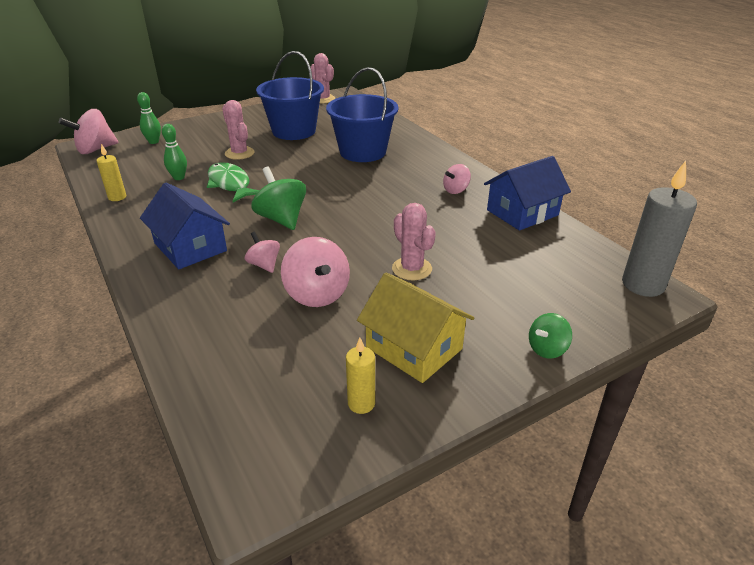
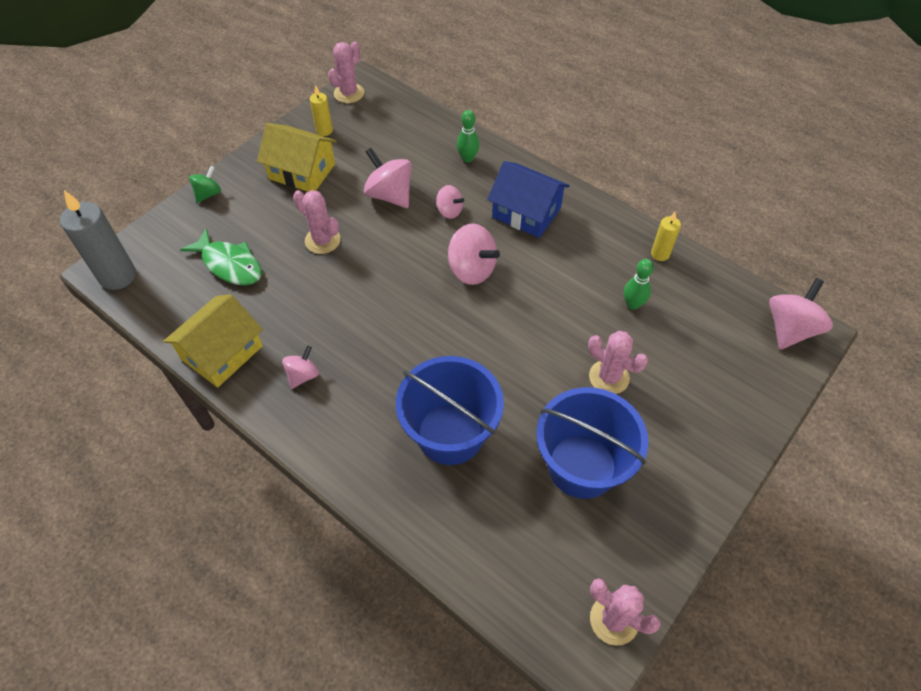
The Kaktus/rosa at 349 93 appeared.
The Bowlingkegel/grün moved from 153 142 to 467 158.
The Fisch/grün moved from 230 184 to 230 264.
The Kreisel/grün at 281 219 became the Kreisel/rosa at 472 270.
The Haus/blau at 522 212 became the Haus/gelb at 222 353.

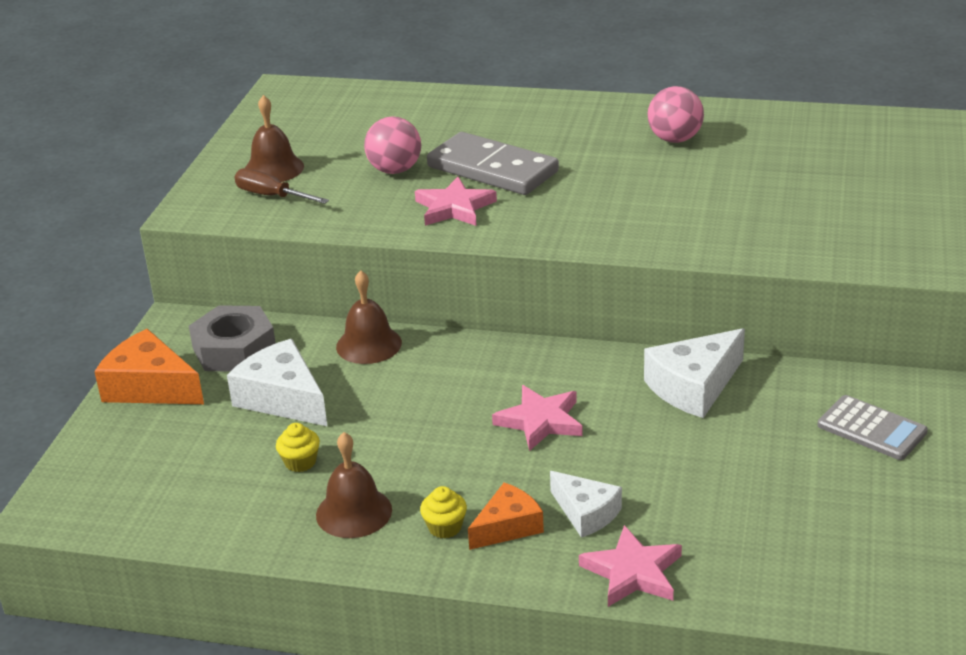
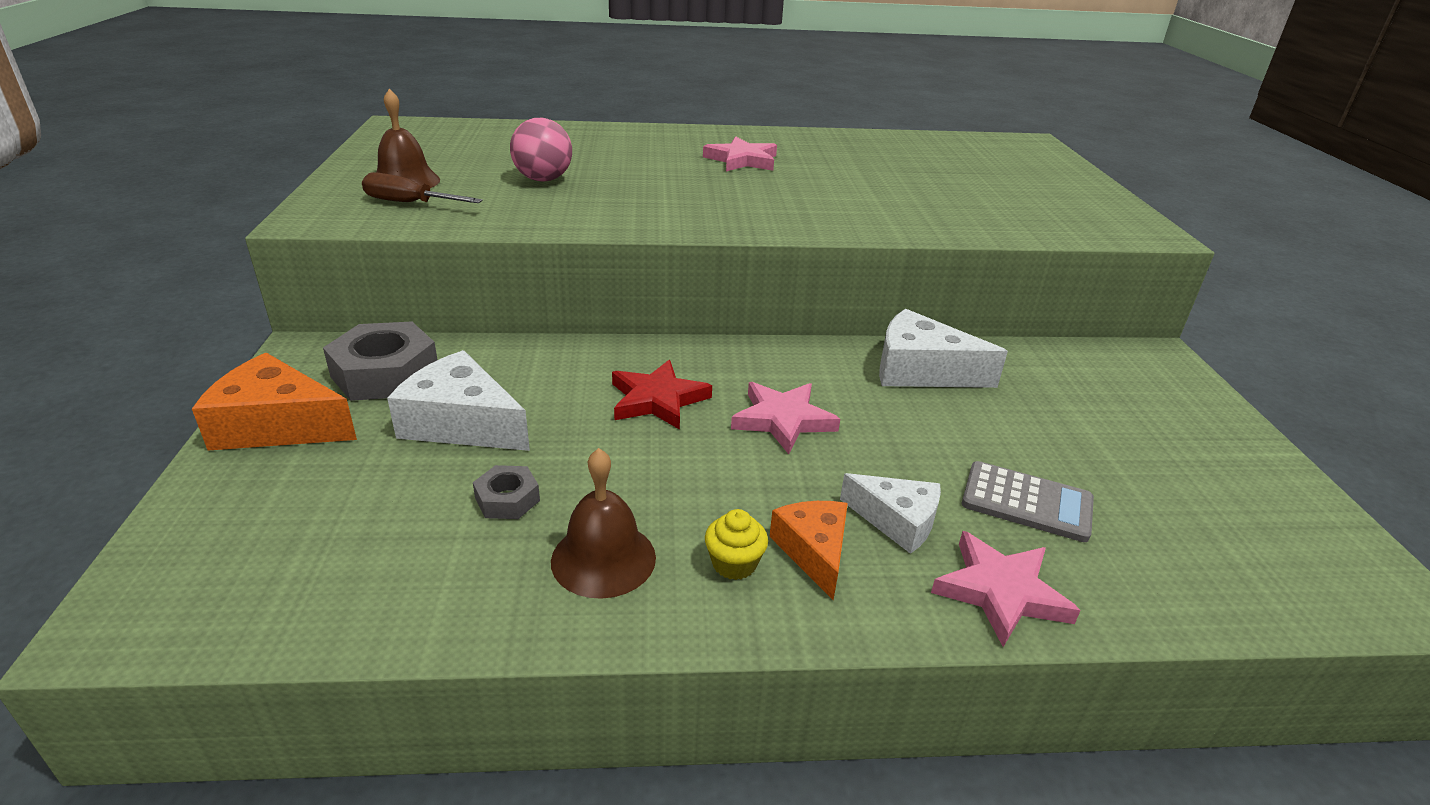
The Glocke/braun at 369 344 disappeared.
The Dominostein/grau at 492 169 disappeared.
The Ball/rosa at 675 139 disappeared.
The Stern/rot at 657 399 appeared.
The Stern/rosa moved from 454 208 to 742 160.
The Taschenrechner/grau moved from 872 429 to 1026 502.
The Muffin/gelb at 300 462 was replaced by the Sechskantmutter/grau at 507 499.
The Käse/orange at 508 526 turned 45 degrees counterclockwise.
The Käse/weiß at 694 387 turned 75 degrees clockwise.

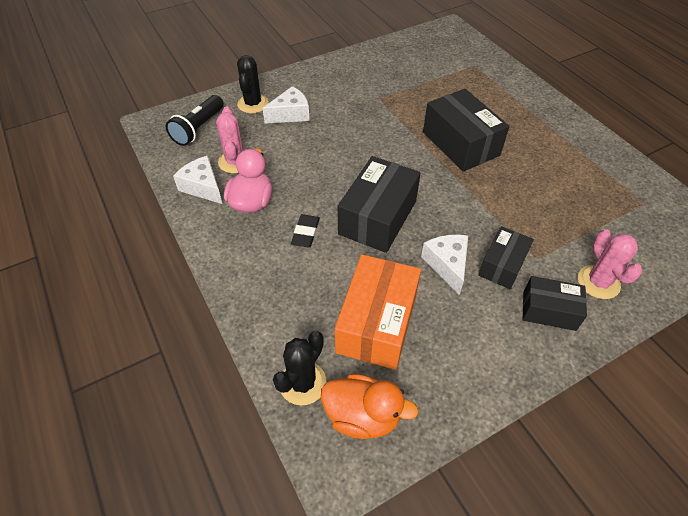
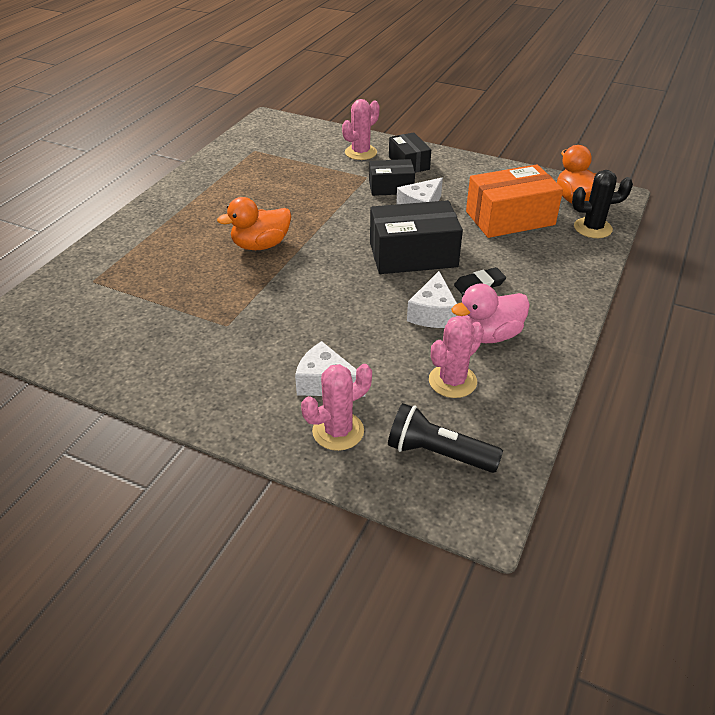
The Käse/weiß moved from 203 187 to 433 313.
The Schachtel/schwarz at 460 144 was replaced by the Ente/orange at 261 245.
The Kaktus/schwarz at 253 104 became the Kaktus/rosa at 338 431.
The Taschenlampe/schwarz at 198 128 turned 150 degrees counterclockwise.

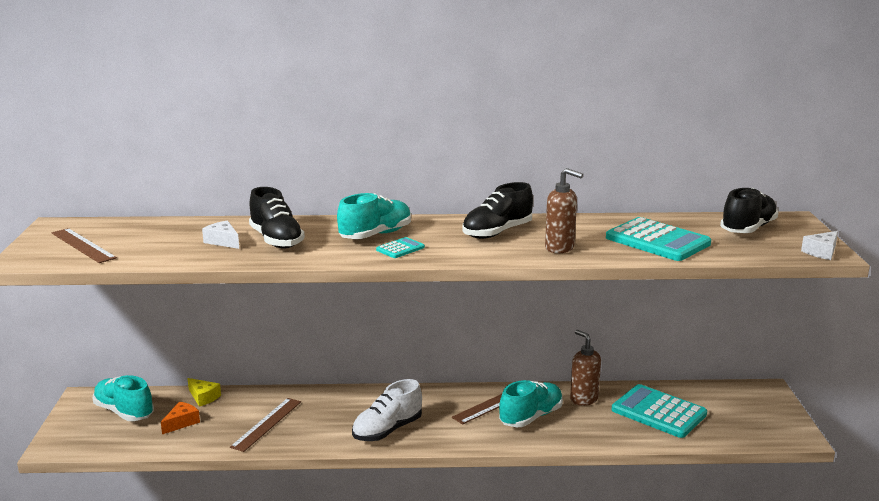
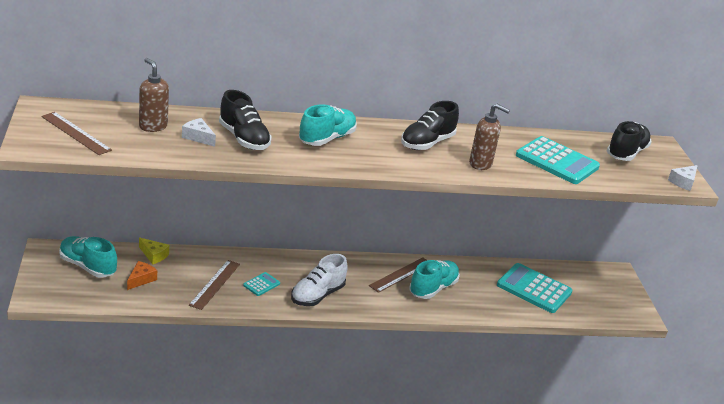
The Taschenrechner/türkis moved from 400 249 to 261 284.
The Seifenspender/braun moved from 583 399 to 153 126.

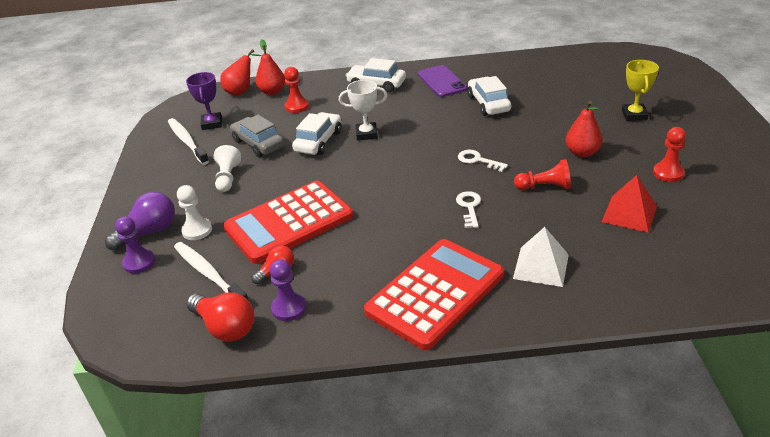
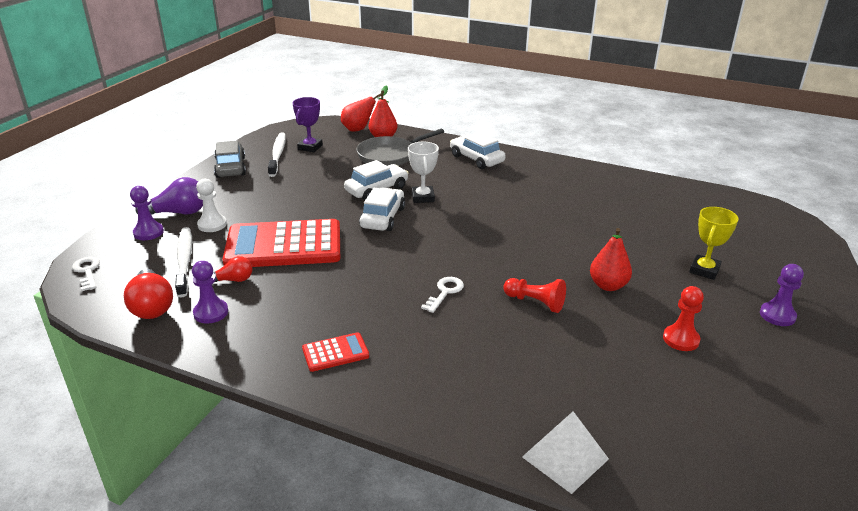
The Bauer/weiß at 228 178 disappeared.
The Handy/lila at 442 81 disappeared.
The Pyramide/rot at 629 213 disappeared.
The Bauer/lila at 777 315 appeared.
The Auto/grau moved from 258 144 to 230 167.
The Schlüssel/weiß moved from 477 160 to 87 271.
The Auto/weiß moved from 488 104 to 382 218.
The Pyramide/weiß moved from 541 266 to 565 457.
The Bauer/rot at 297 106 was replaced by the Pfanne/grau at 390 155.
The Pokal/weiß at 366 134 turned 60 degrees clockwise.
The Taschenrechner/rot at 435 293 changed to 0.44 times the size.

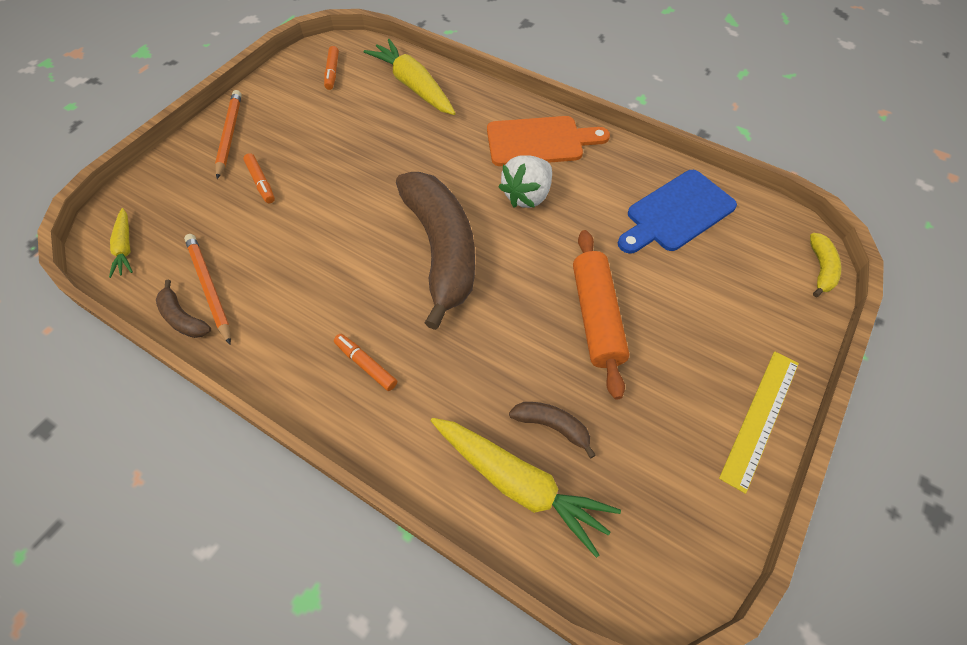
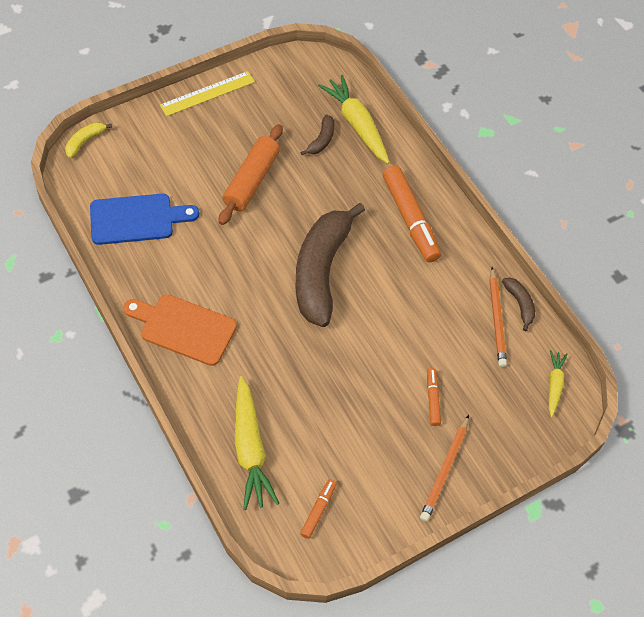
The Erdbeere/weiß at 527 195 disappeared.
The Banane/braun at 552 426 turned 120 degrees counterclockwise.
The Filzstift/orange at 366 365 changed to 2.03 times the size.

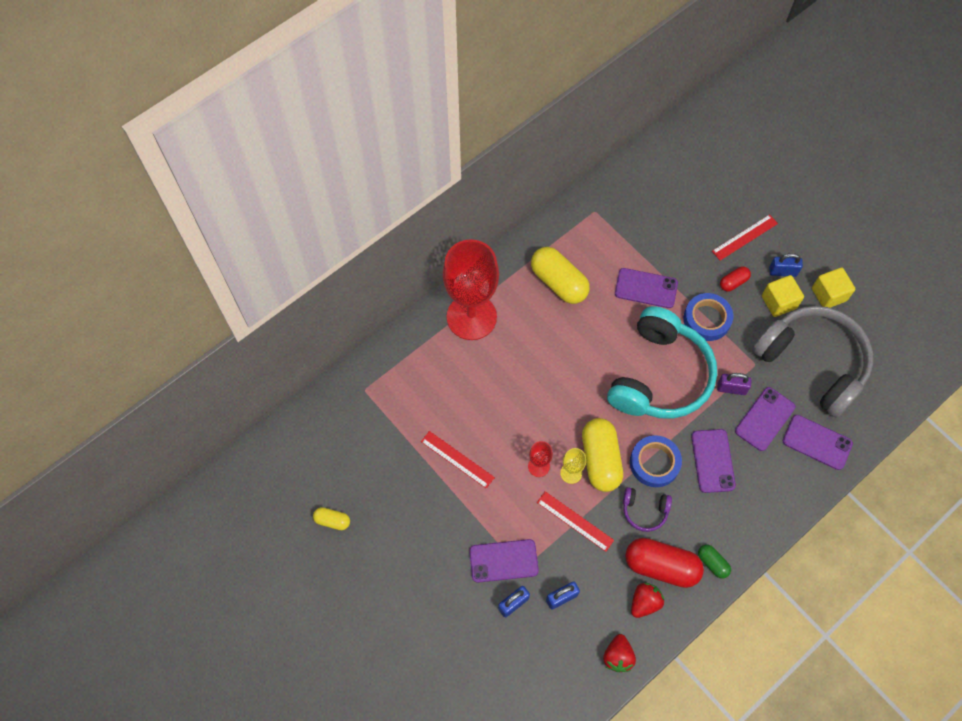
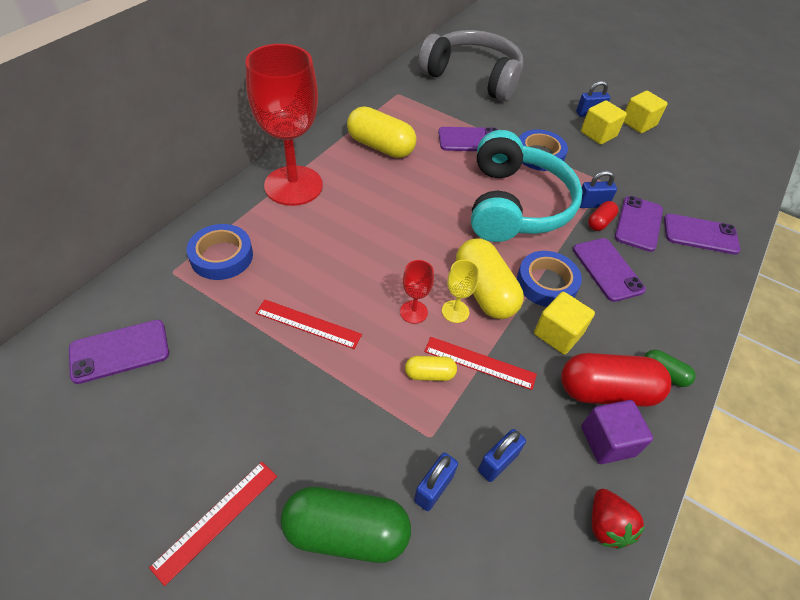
The Klebeband/blau at 221 256 appeared.
The Kapsel/grün at 346 532 appeared.
The Kapsel/gelb moved from 332 520 to 429 374.
The Handy/lila moved from 503 561 to 119 351.
The Lineal/rot moved from 744 237 to 216 519.
The Kapsel/rot moved from 733 282 to 600 222.
The Kopfhörer/grau moved from 812 363 to 473 77.
The Kopfhörer/lila at 644 511 was replaced by the Kubus/gelb at 558 334.
The Erdbeere/rot at 644 602 was replaced by the Kubus/lila at 607 441.
The Vorhängeschloss/lila at 731 388 became the Vorhängeschloss/blau at 592 204.

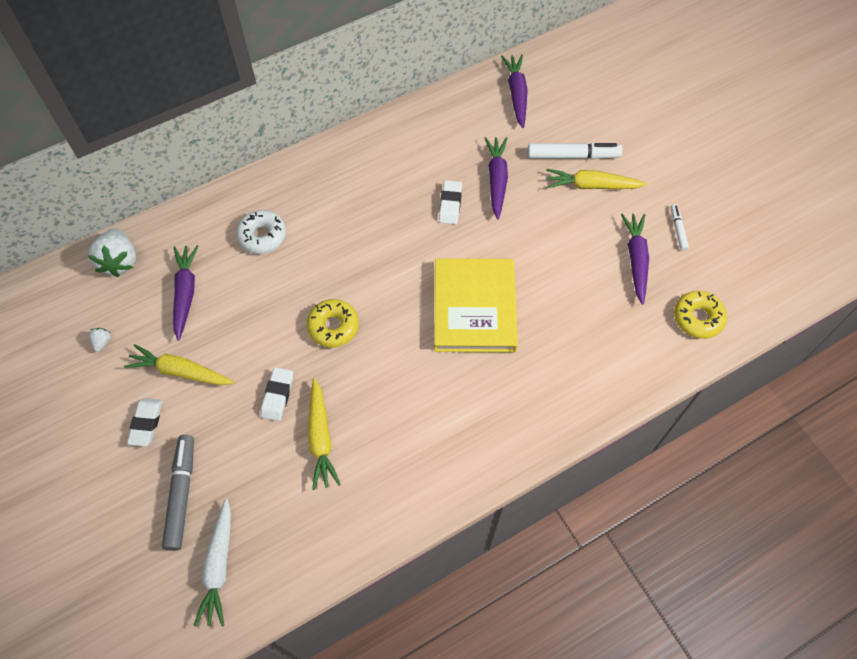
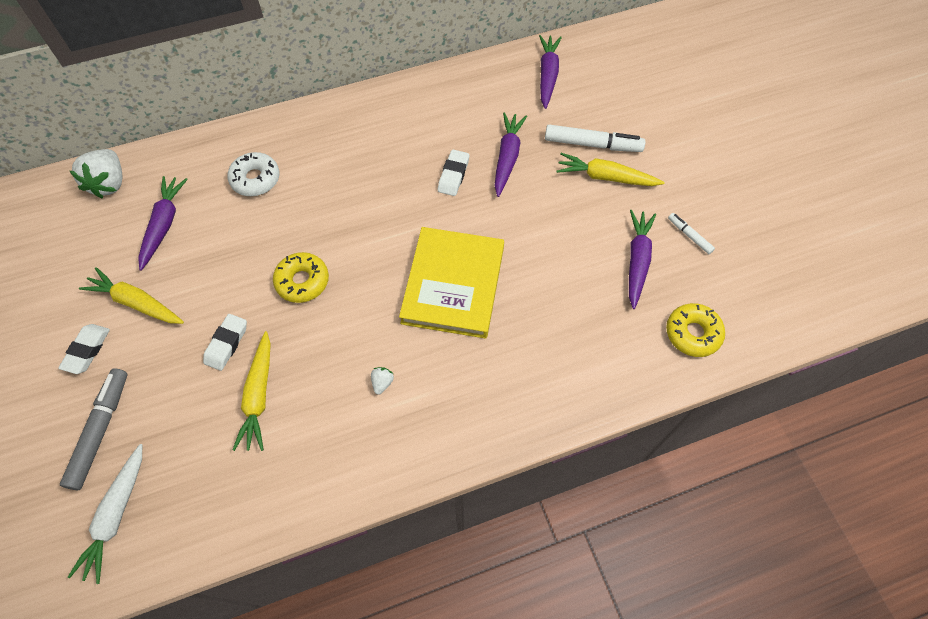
The Erdbeere/weiß moved from 102 342 to 382 383.
The Filzstift/weiß at 678 229 turned 45 degrees counterclockwise.

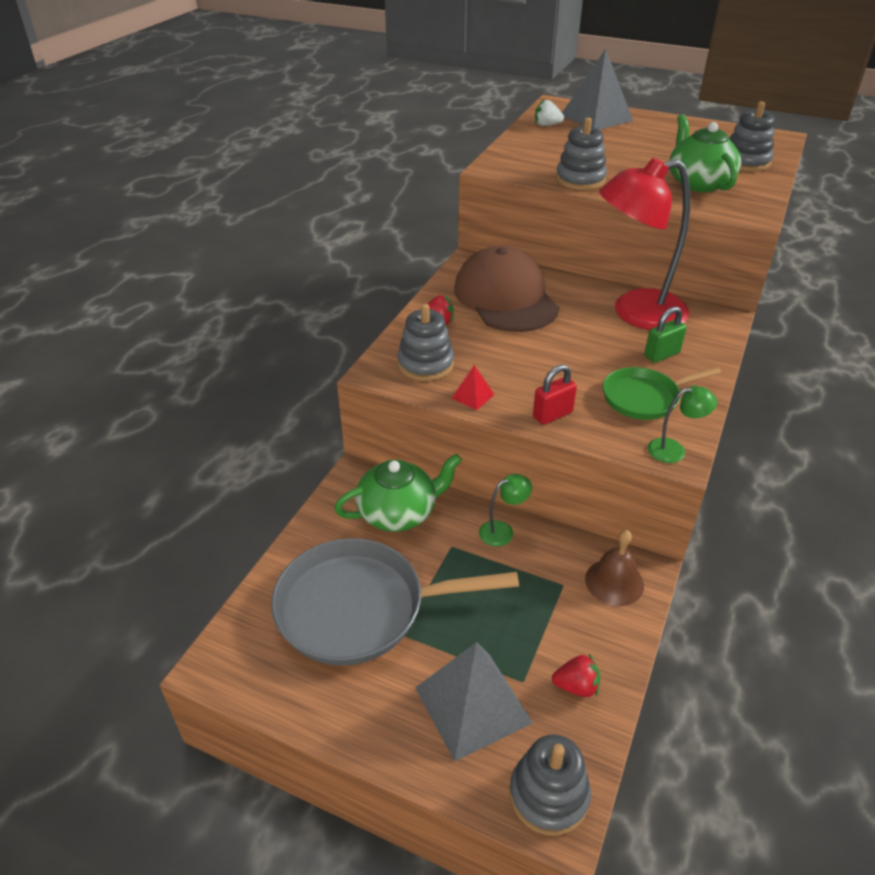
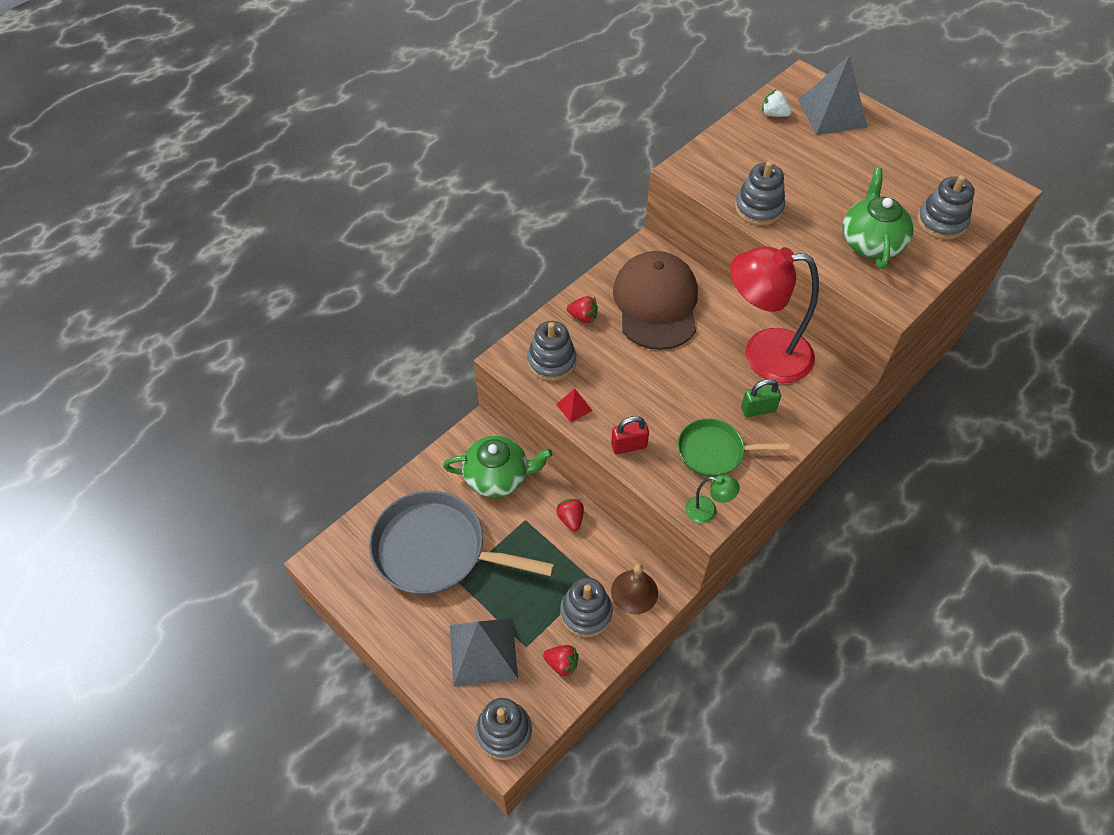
The Stapelspielzeug/grau at 586 613 appeared.
The Lampe/grün at 503 531 was replaced by the Erdbeere/rot at 570 519.

